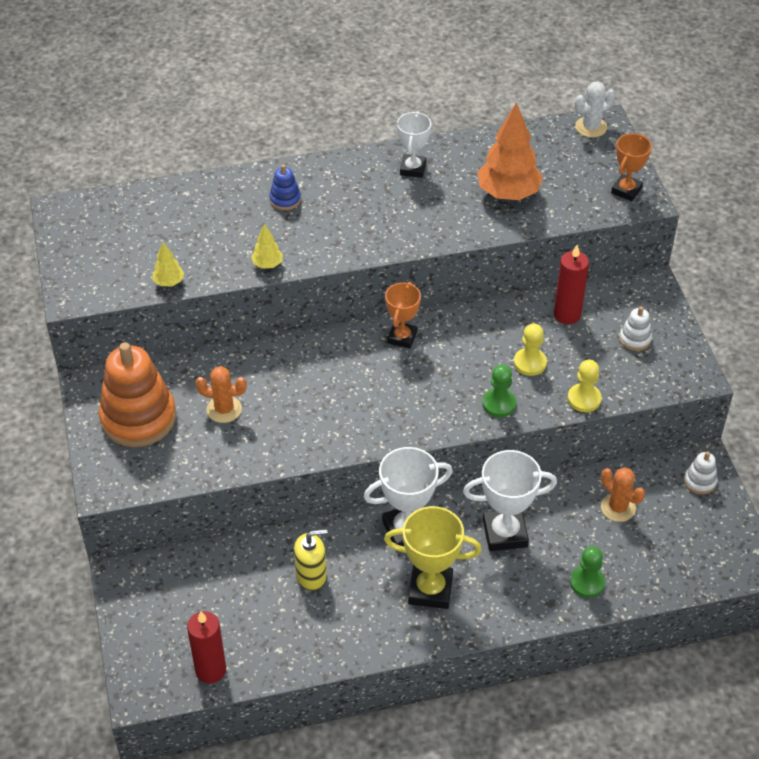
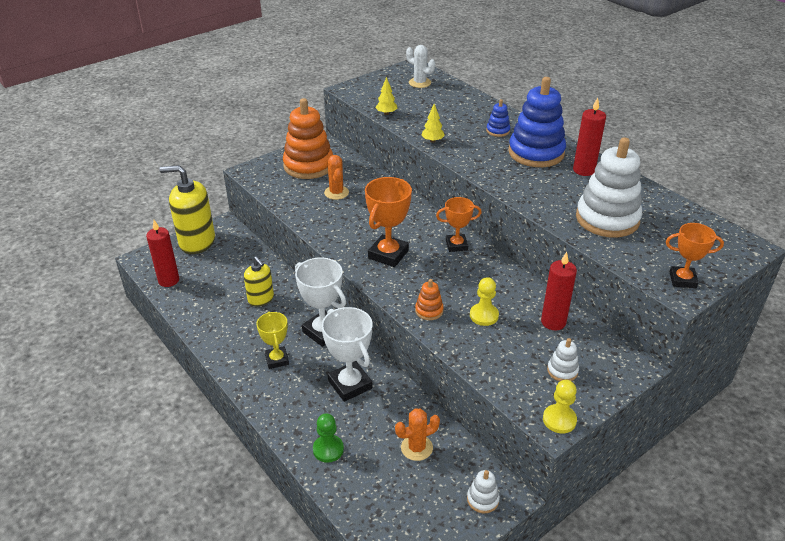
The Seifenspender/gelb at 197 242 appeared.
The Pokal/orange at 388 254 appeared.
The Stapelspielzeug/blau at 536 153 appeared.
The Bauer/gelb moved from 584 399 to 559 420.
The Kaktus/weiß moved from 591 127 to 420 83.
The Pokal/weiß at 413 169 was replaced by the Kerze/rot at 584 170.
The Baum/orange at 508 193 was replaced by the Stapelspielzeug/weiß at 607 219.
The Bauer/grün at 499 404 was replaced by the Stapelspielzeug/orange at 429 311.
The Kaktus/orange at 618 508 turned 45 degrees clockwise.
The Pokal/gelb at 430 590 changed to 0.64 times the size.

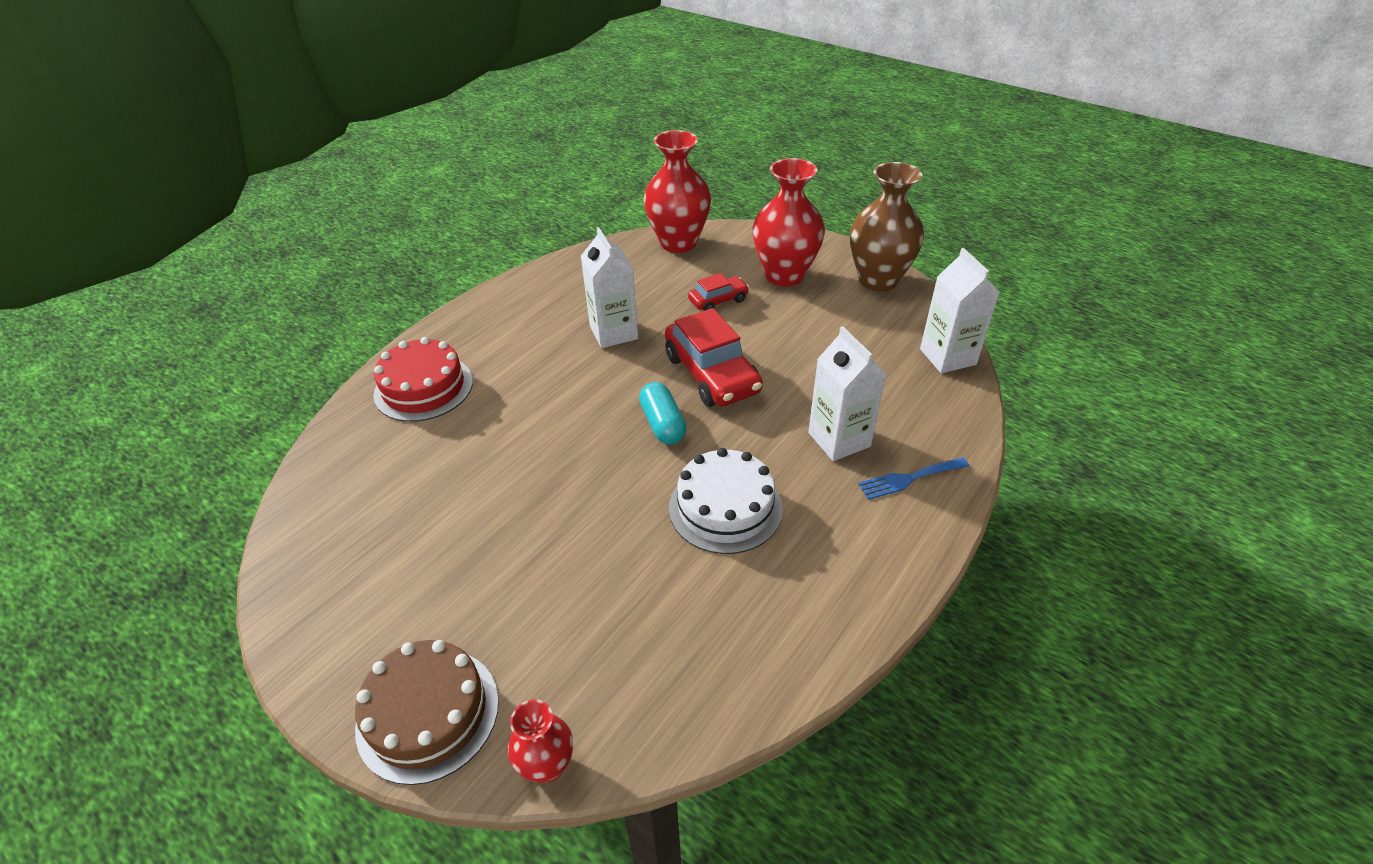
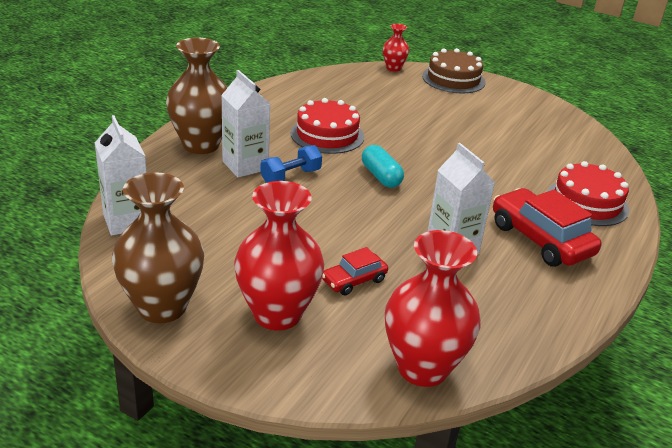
The Hantel/blau at 291 176 appeared.
The Auto/rot moved from 712 374 to 540 239.
The Gabel/blau at 909 479 was replaced by the Vase/braun at 201 145.
The Kuchen/weiß at 725 507 became the Kuchen/rot at 327 135.

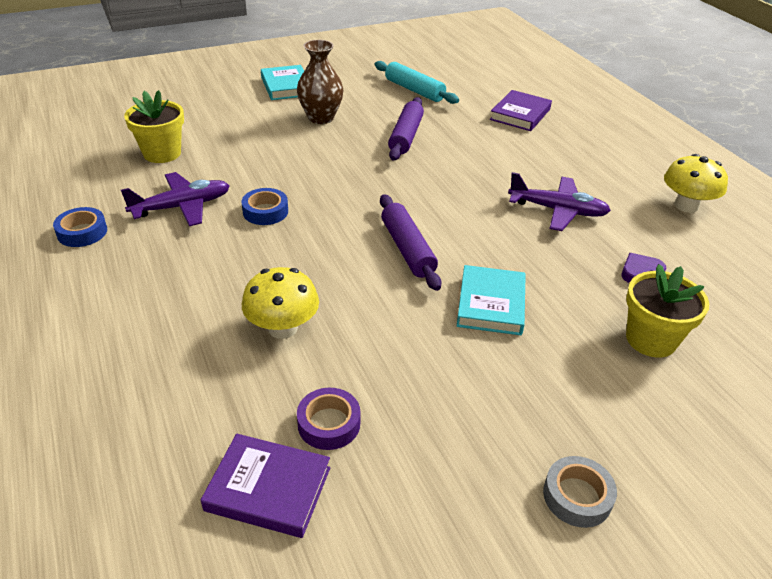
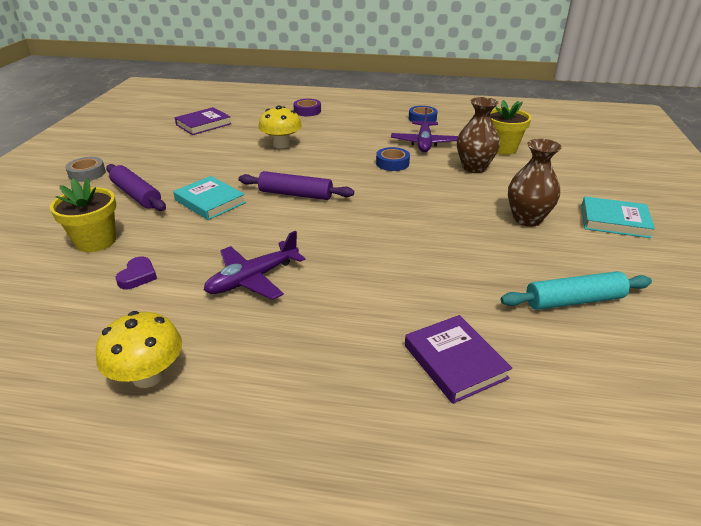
The Vase/braun at 474 168 appeared.
The Klebeband/lila moved from 329 424 to 307 111.
The Nudelholz/lila moved from 406 136 to 136 195.

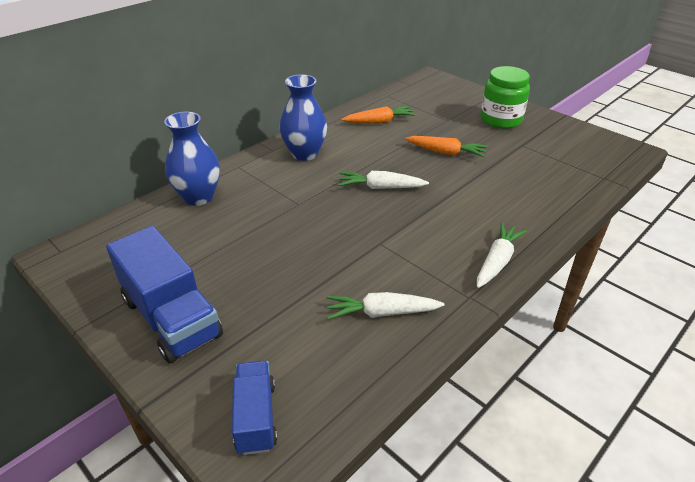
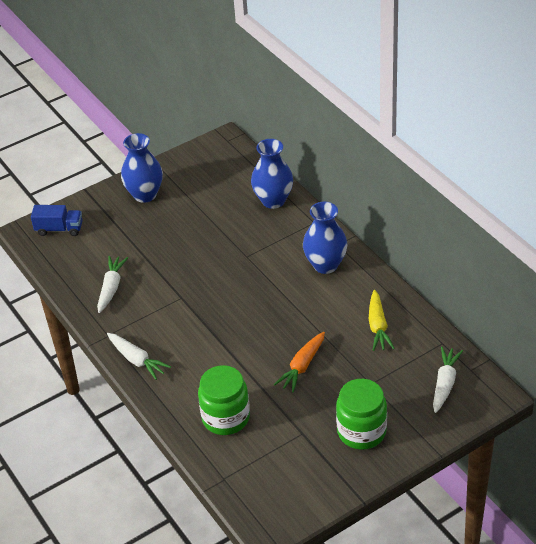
The Einmachglas/grün at 226 418 appeared.
The Karotte/weiß moved from 380 187 to 445 383.
The Lastwagen/blau at 171 317 was replaced by the Vase/blau at 145 194.
The Karotte/orange at 380 122 became the Karotte/gelb at 378 326.

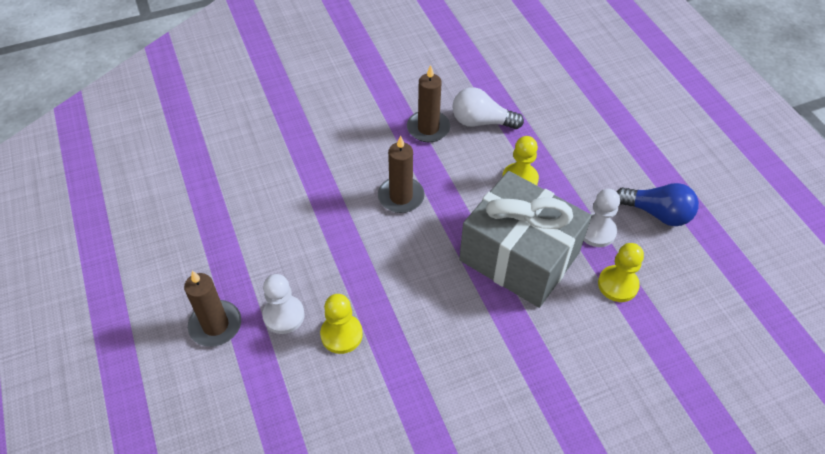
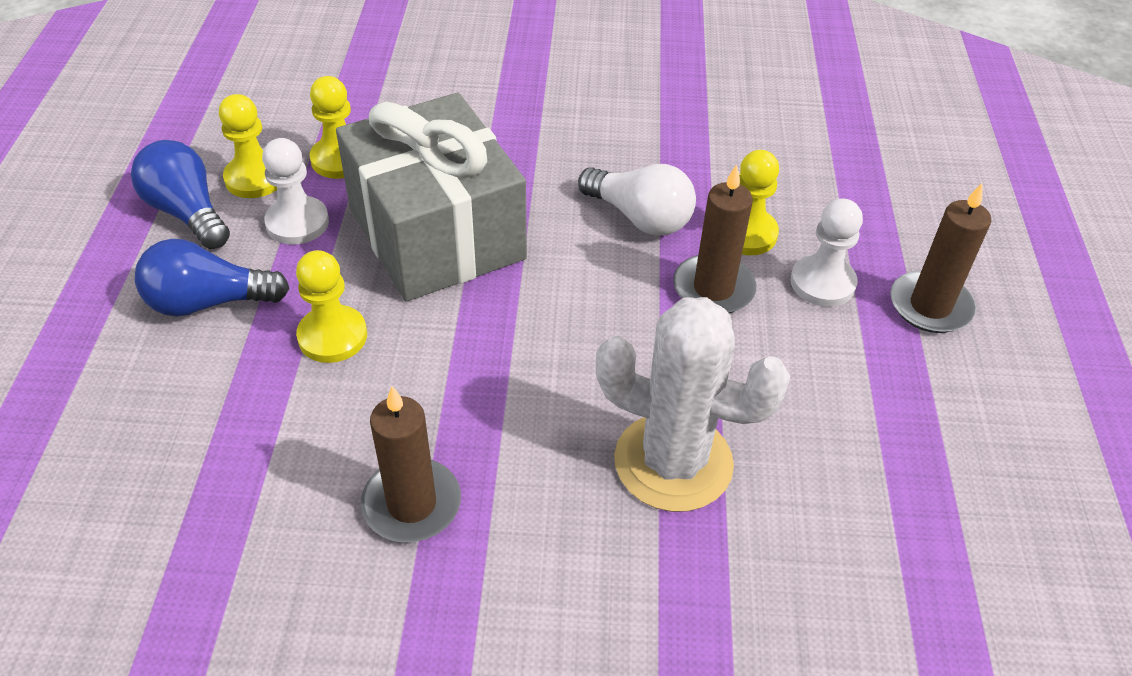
The Glühbirne/blau at 208 302 appeared.
The Bauer/gelb at 255 178 appeared.
The Kaktus/weiß at 673 462 appeared.
The Kerze/braun moved from 401 197 to 713 288.
The Glühbirne/weiß moved from 481 122 to 640 217.

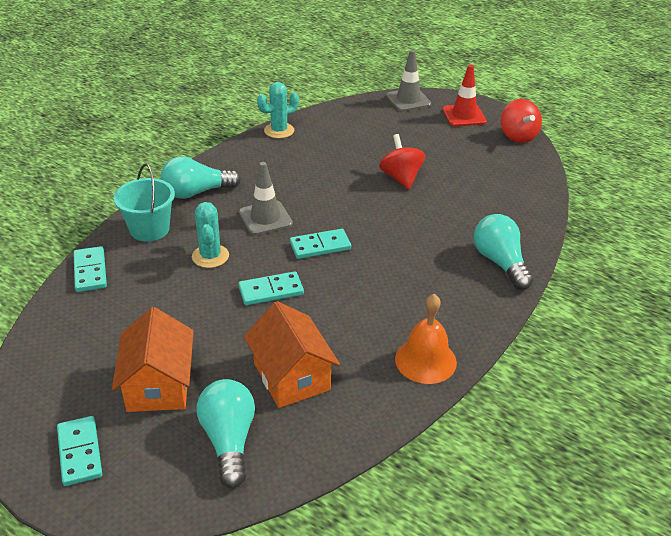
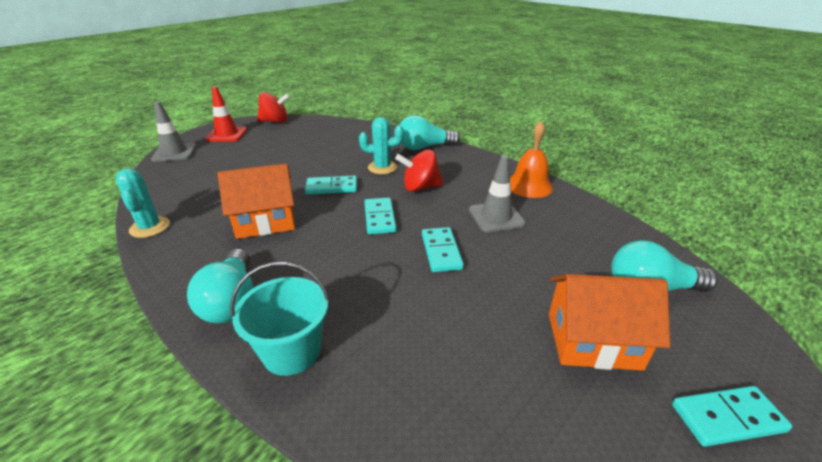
The Dominostein/türkis moved from 90 271 to 332 187.
The Kaktus/türkis moved from 210 256 to 382 167.
The Leitkegel/grau moved from 265 218 to 496 217.
The Haus/orange moved from 291 376 to 265 221.
The Kreisel/rot moved from 401 178 to 420 187.

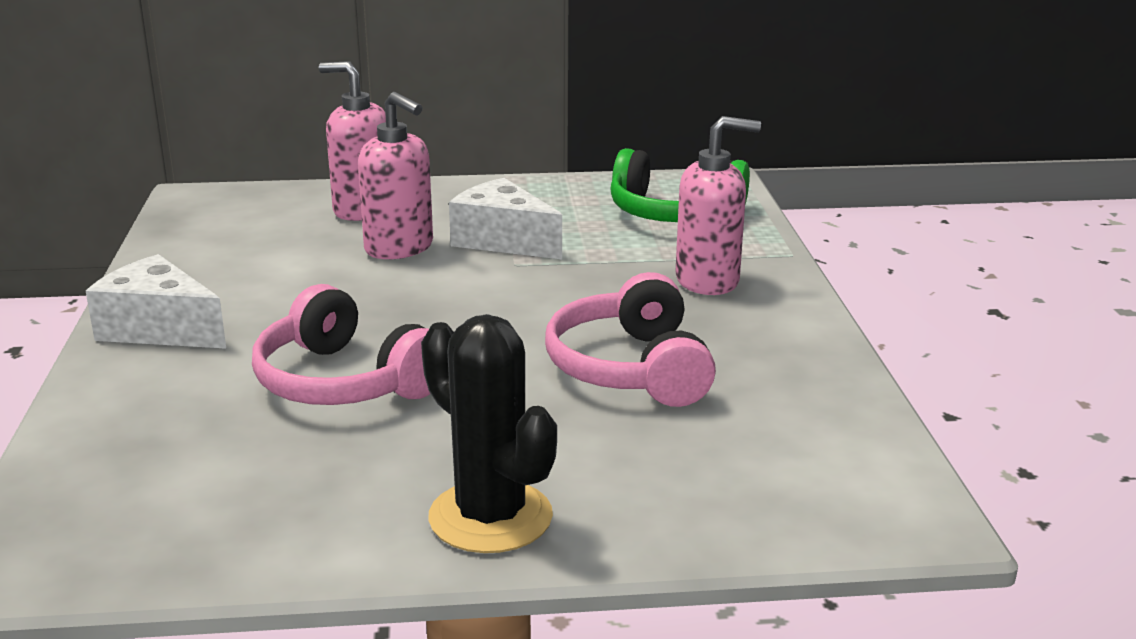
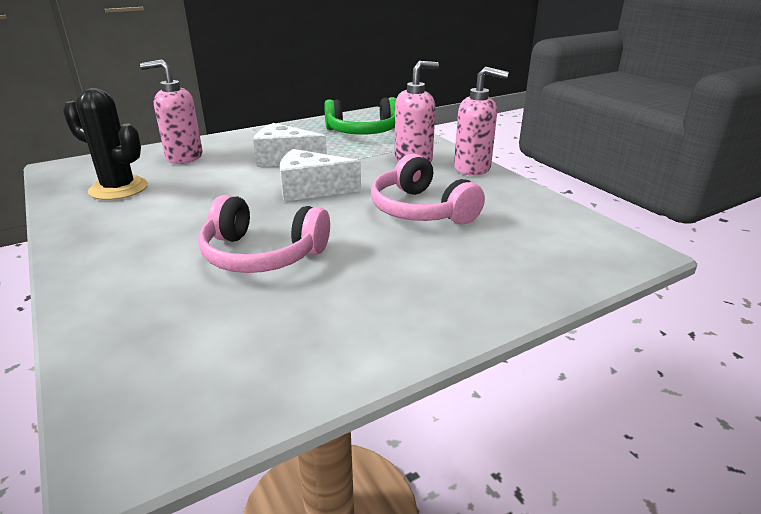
The Käse/weiß moved from 159 329 to 311 189.
The Seifenspender/rosa moved from 399 248 to 472 168.
The Kaktus/schwarz moved from 490 517 to 118 189.

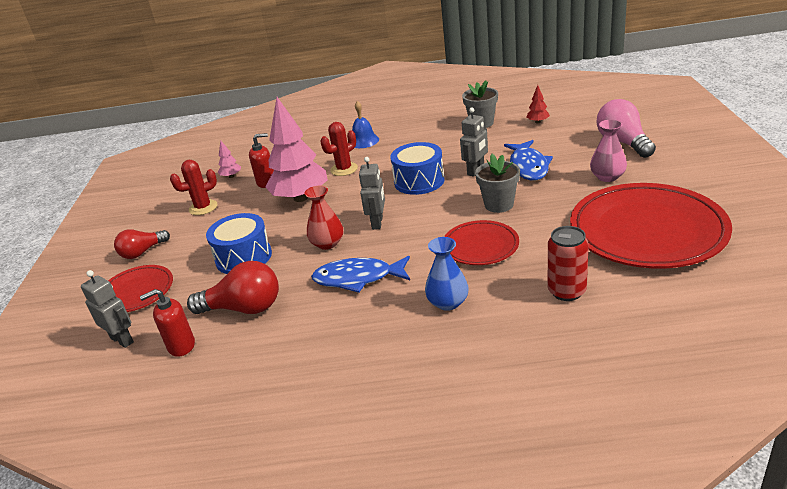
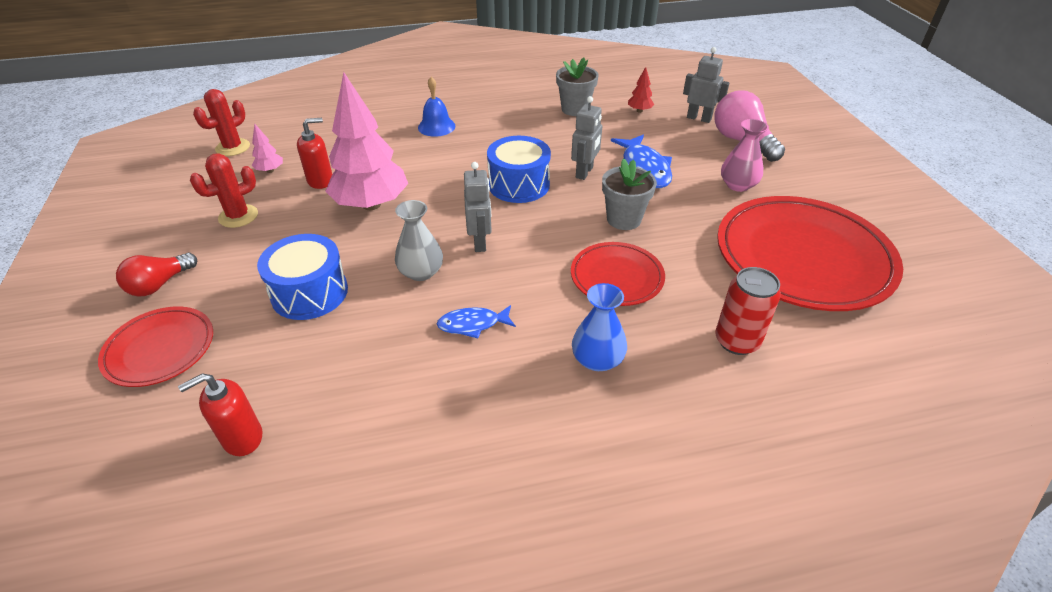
The Glühbirne/rot at 244 308 disappeared.
The Roboter/grau moved from 122 340 to 699 118.
The Kaktus/rot moved from 344 169 to 233 147.
The Vase/rot at 327 243 became the Vase/grau at 421 272.
The Fisch/blau at 358 278 changed to 0.61 times the size.

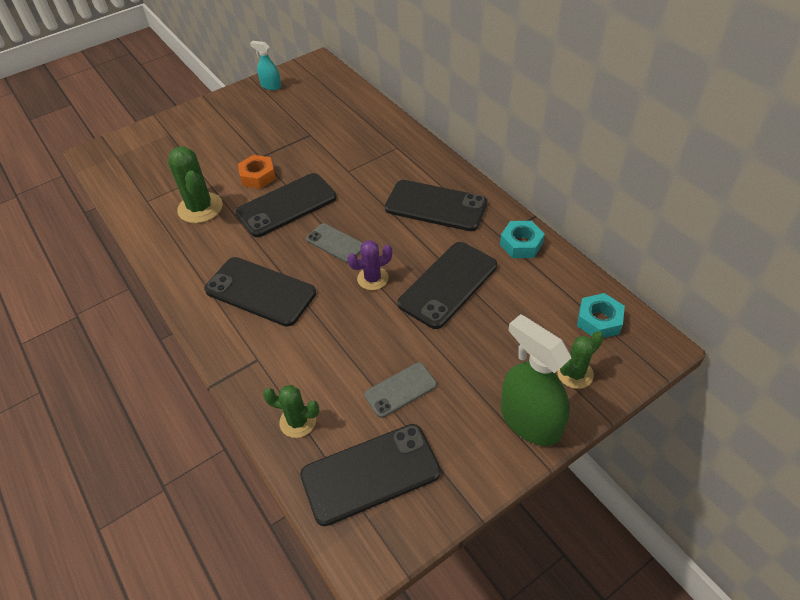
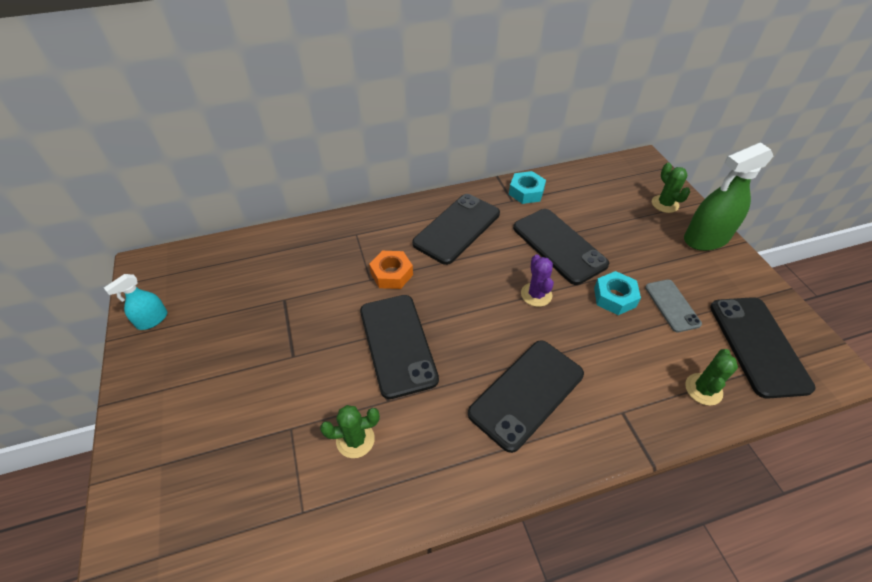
The Handy/grau at 335 243 disappeared.
The Sechskantmutter/orange moved from 258 176 to 391 274.
The Sechskantmutter/türkis moved from 599 321 to 614 297.
The Kaktus/grün at 200 208 changed to 0.63 times the size.

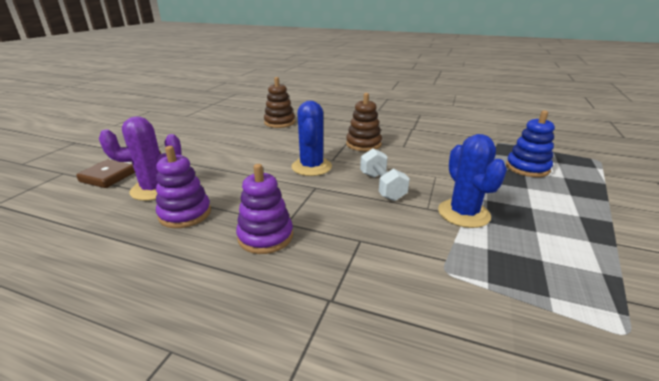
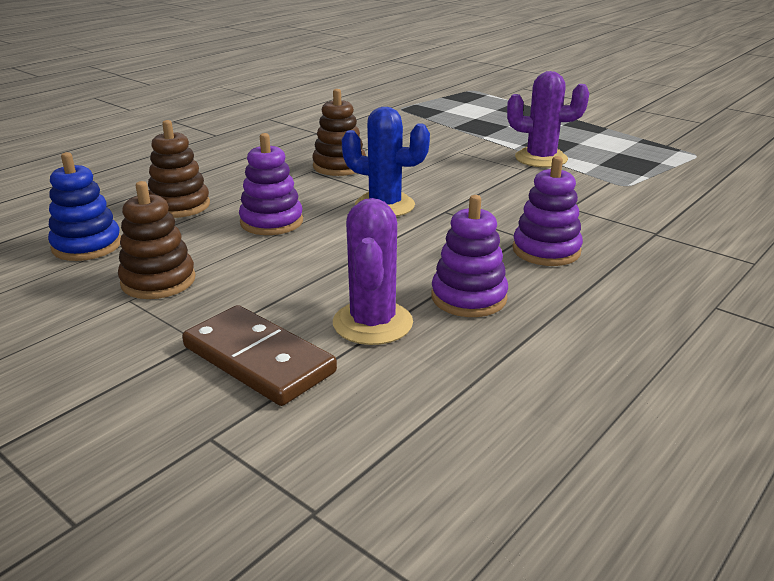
The Hantel/weiß at 382 186 disappeared.
The Stapelspielzeug/braun at 158 281 appeared.
The Stapelspielzeug/lila at 271 222 appeared.
The Stapelspielzeug/blau moved from 527 168 to 87 246.
The Kaktus/blau at 463 213 became the Kaktus/lila at 541 158.

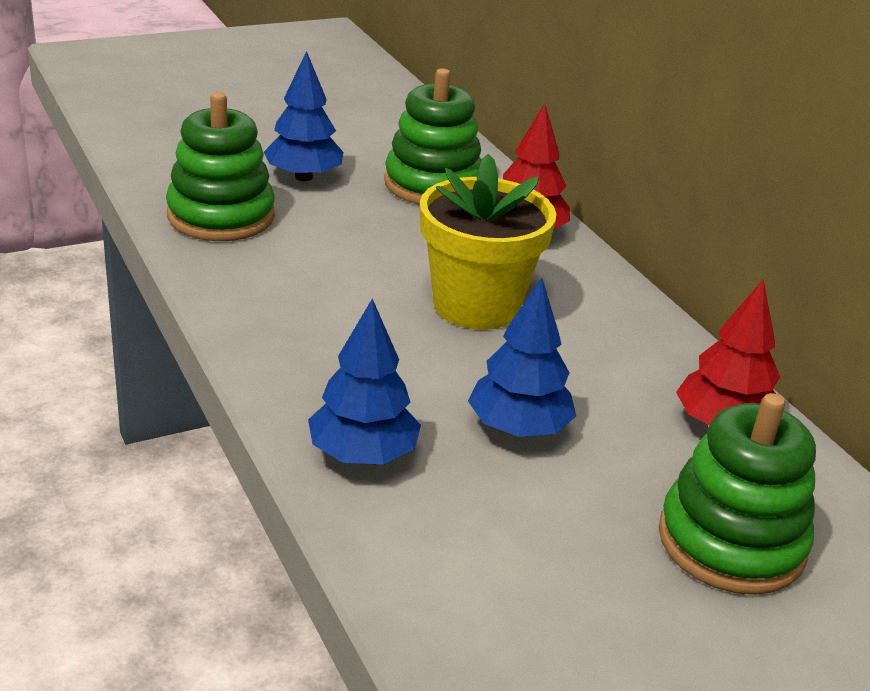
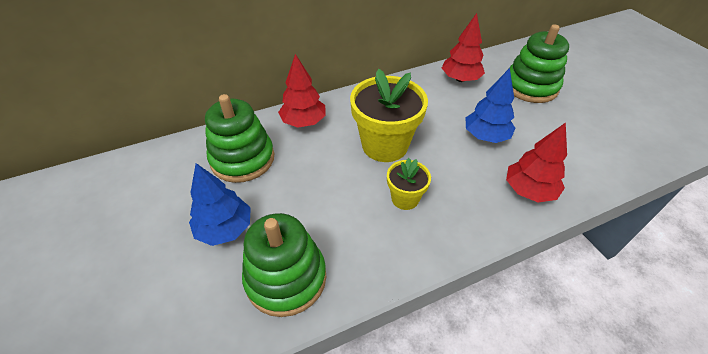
The Blumentopf/gelb at 405 198 appeared.
The Baum/blau at 363 455 became the Baum/rot at 528 190.

